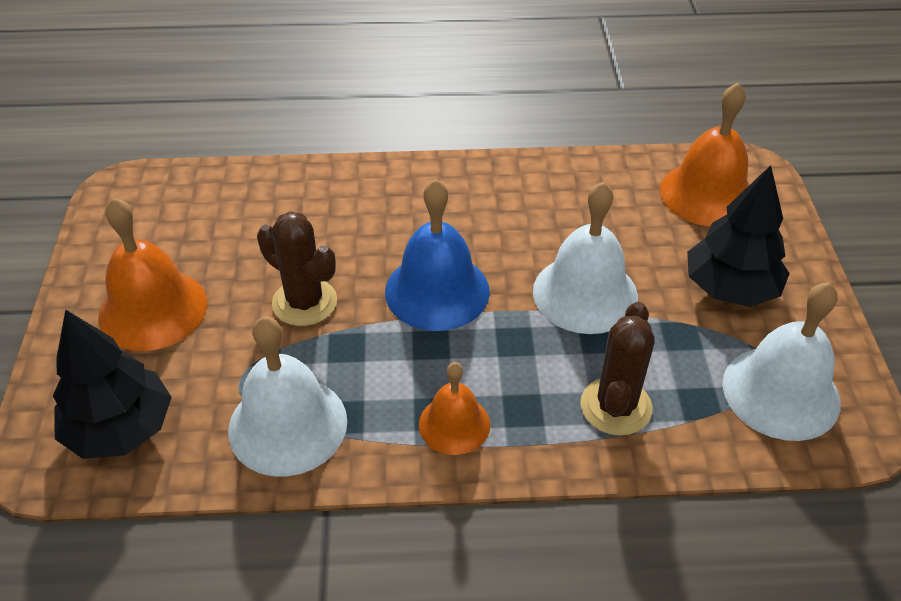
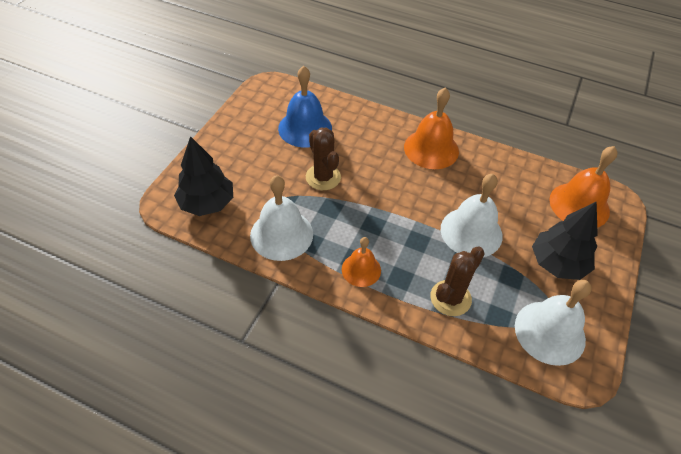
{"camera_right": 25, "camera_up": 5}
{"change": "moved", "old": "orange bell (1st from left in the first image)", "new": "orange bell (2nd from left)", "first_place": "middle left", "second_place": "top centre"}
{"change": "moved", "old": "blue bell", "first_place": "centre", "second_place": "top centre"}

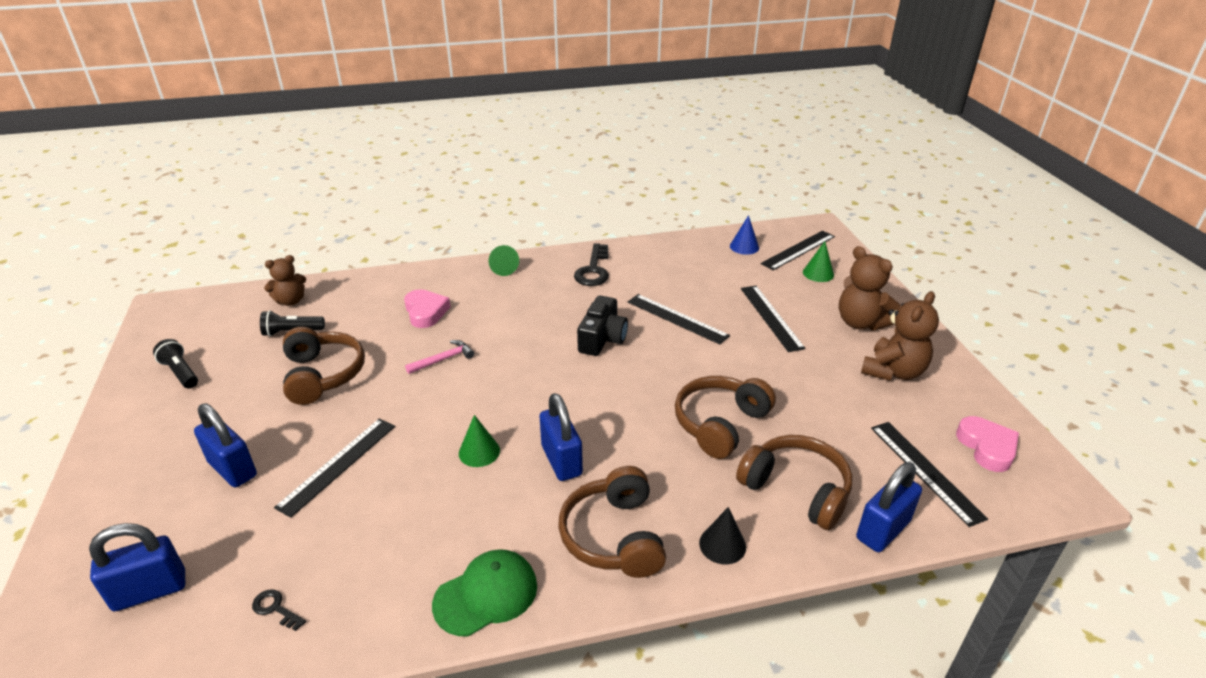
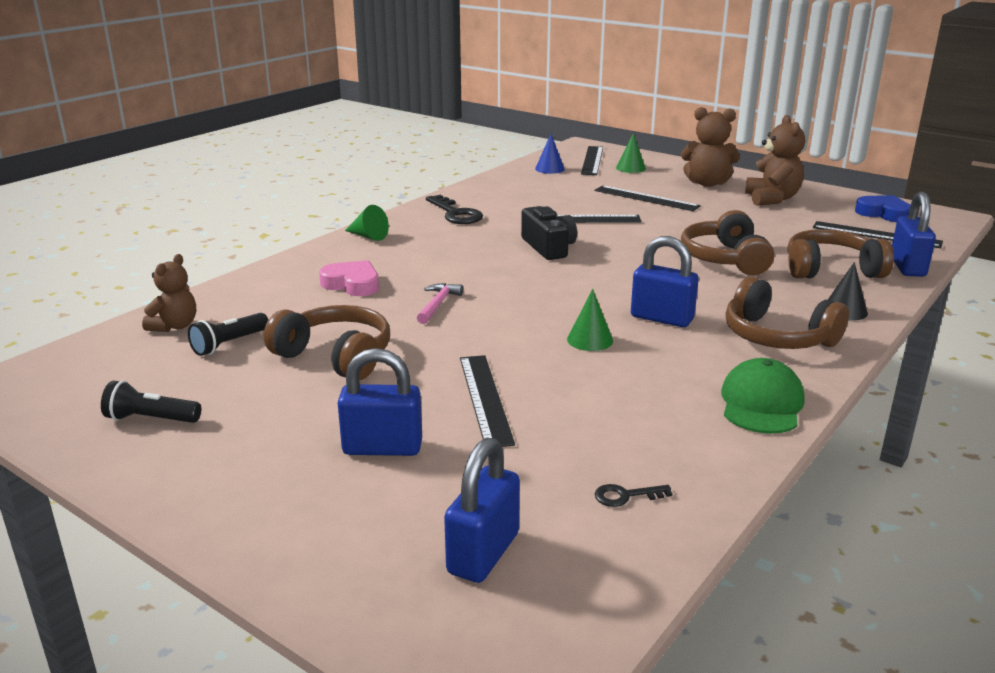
{"camera_right": -40, "camera_up": -10}
{"change": "recoloured", "old": "pink heart (2nd from left)", "new": "blue heart", "first_place": "middle right", "second_place": "top right"}

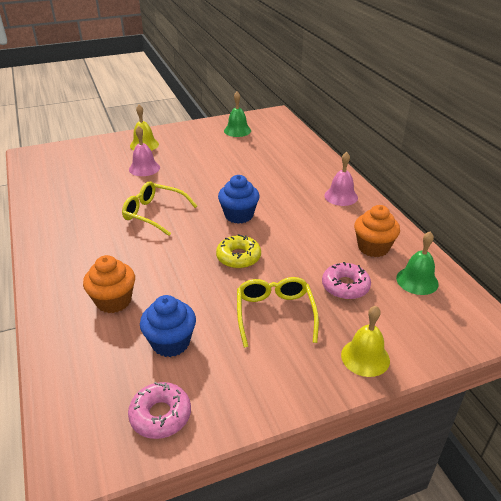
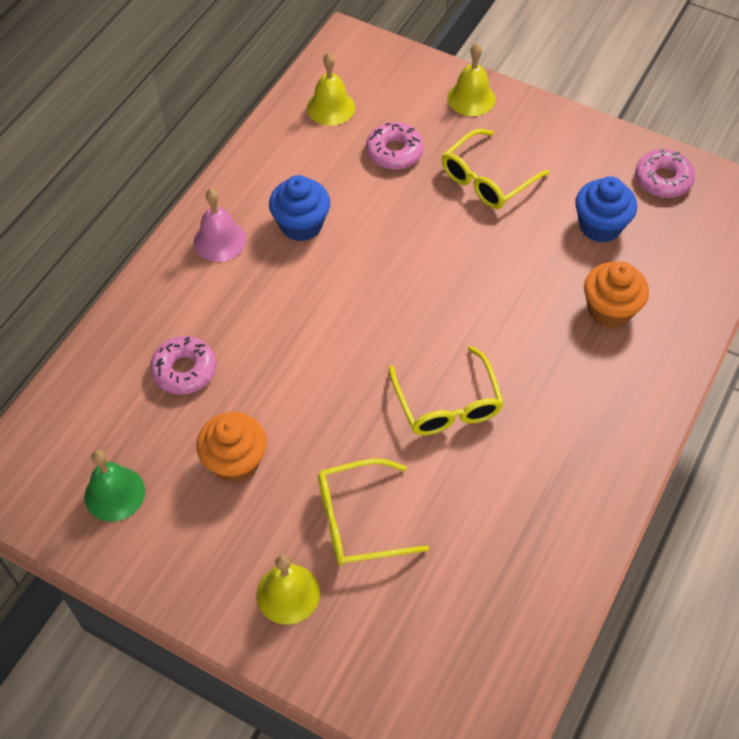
{"camera_right": -130, "camera_up": 20}
{"change": "replaced", "old": "pink bell (1st from left)", "new": "yellow glasses (1st from left)", "first_place": "top left", "second_place": "bottom centre"}
{"change": "removed", "old": "yellow donut", "first_place": "centre"}
{"change": "moved", "old": "blue cupcake (2nd from left in the first image)", "new": "blue cupcake (1st from left)", "first_place": "centre", "second_place": "top centre"}
{"change": "moved", "old": "orange cupcake (2nd from left in the first image)", "new": "orange cupcake (1st from left)", "first_place": "middle right", "second_place": "middle left"}
{"change": "recoloured", "old": "green bell (2nd from left)", "new": "yellow bell (2nd from left)", "first_place": "middle right", "second_place": "top centre"}
{"change": "added", "new": "pink donut (1st from left)", "second_place": "middle left"}

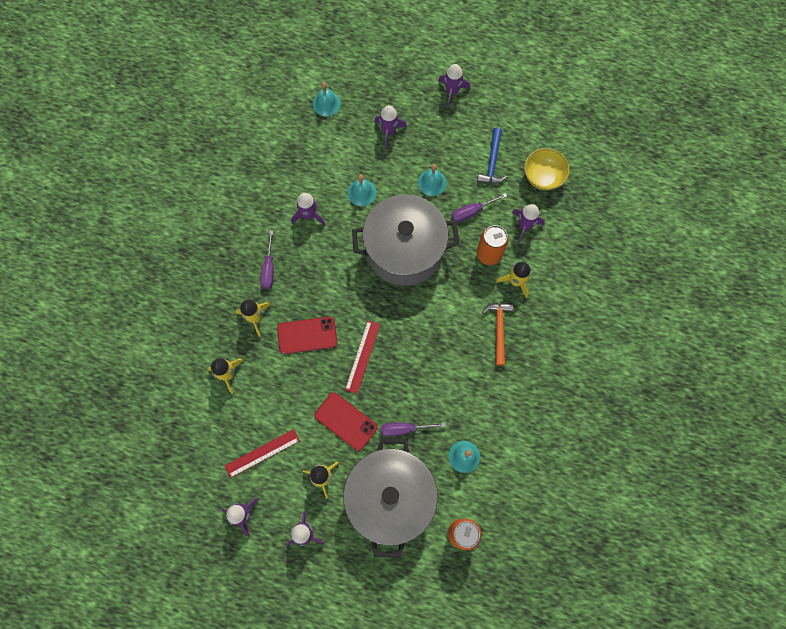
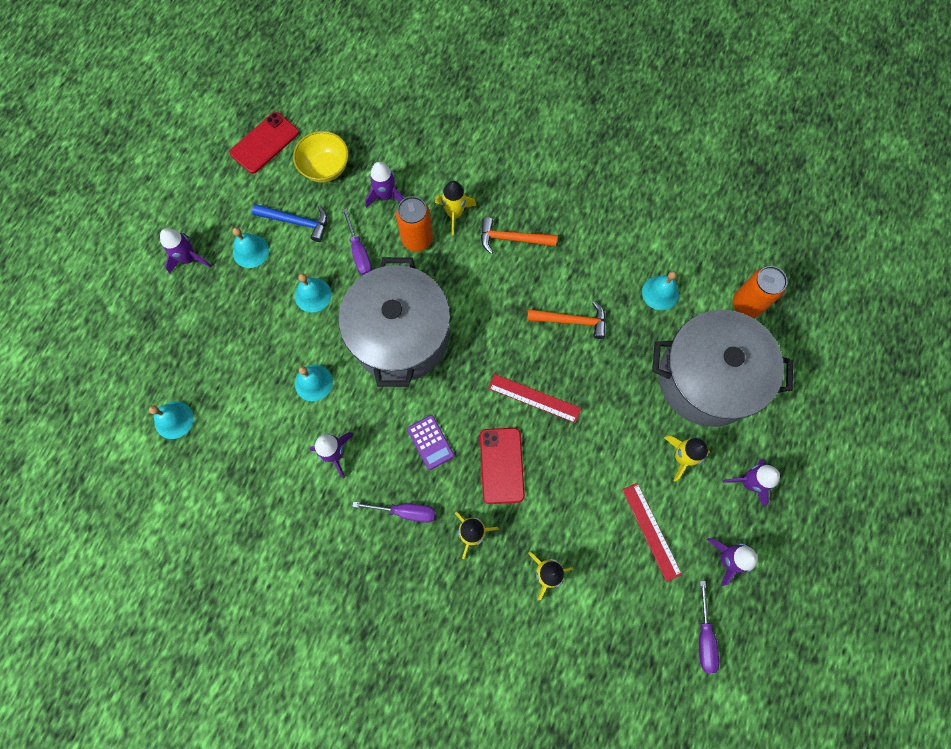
{"camera_right": -85, "camera_up": 0}
{"change": "moved", "old": "red phone (2nd from left in the first image)", "new": "red phone (1st from left)", "first_place": "bottom centre", "second_place": "top left"}
{"change": "removed", "old": "purple rocket (4th from left)", "first_place": "top centre"}
{"change": "moved", "old": "purple screwdriver (2nd from left in the first image)", "new": "purple screwdriver (3rd from left)", "first_place": "bottom centre", "second_place": "bottom right"}
{"change": "added", "new": "turquoise bell (2nd from left)", "second_place": "top left"}
{"change": "added", "new": "purple calculator", "second_place": "centre"}
{"change": "added", "new": "orange hammer (2nd from left)", "second_place": "centre"}

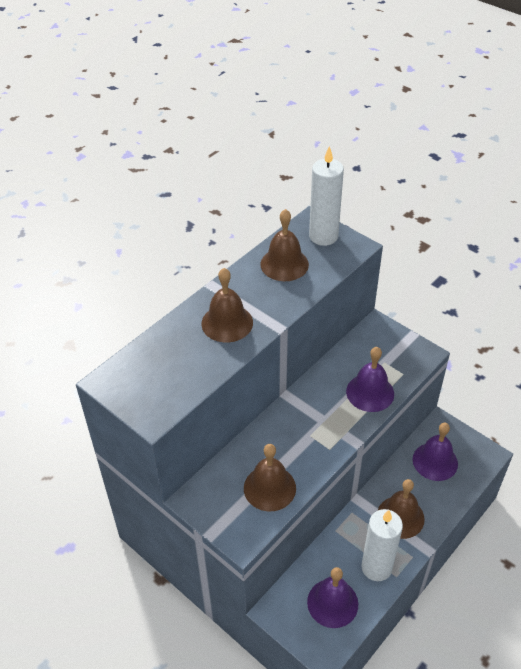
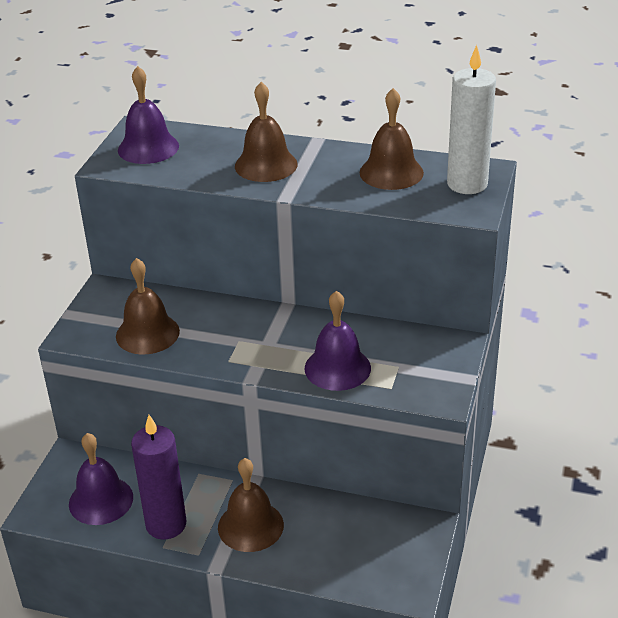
{"camera_right": 65, "camera_up": -10}
{"change": "recoloured", "old": "white candle (2nd from left)", "new": "purple candle", "first_place": "bottom right", "second_place": "bottom left"}
{"change": "moved", "old": "purple bell (3rd from left in the first image)", "new": "purple bell (2nd from left)", "first_place": "bottom right", "second_place": "top left"}

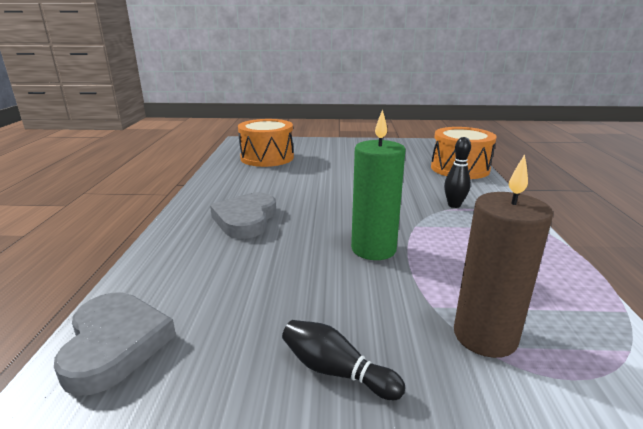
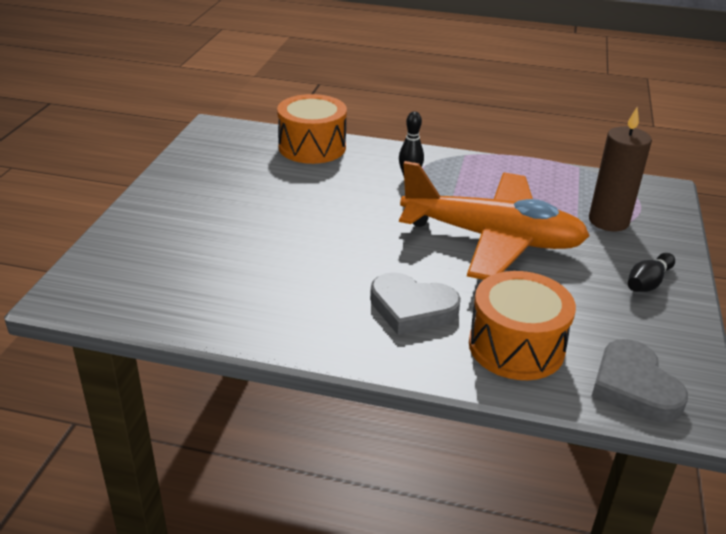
{"camera_right": -80, "camera_up": 10}
{"change": "turned", "old": "grey heart (1st from left in the first image)", "first_place": "bottom left", "second_place": "bottom right", "degrees": -105}
{"change": "moved", "old": "orange drum (1st from left in the first image)", "new": "orange drum (2nd from left)", "first_place": "centre", "second_place": "middle right"}
{"change": "replaced", "old": "green candle", "new": "orange plane", "first_place": "centre", "second_place": "middle right"}

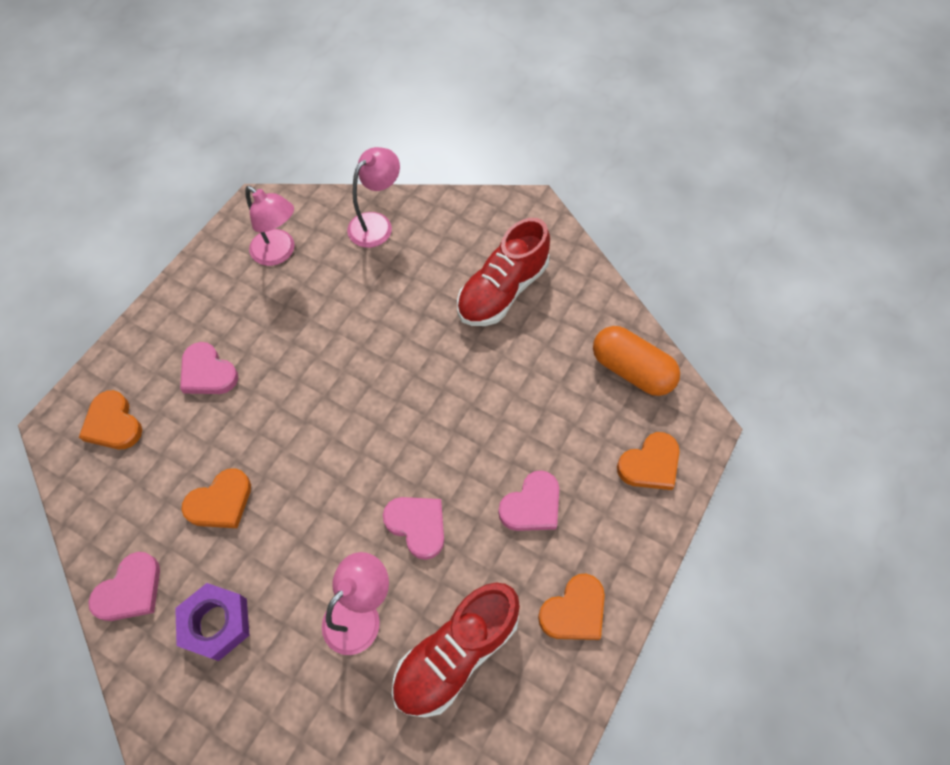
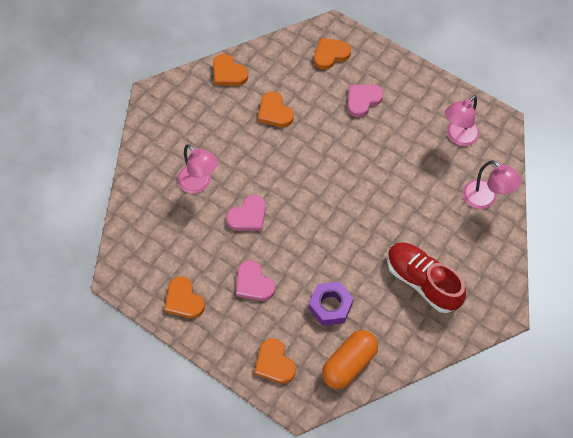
{"camera_right": 95, "camera_up": 0}
{"change": "recoloured", "old": "pink heart (1st from left)", "new": "orange heart (2nd from left)", "first_place": "bottom left", "second_place": "top centre"}
{"change": "moved", "old": "purple nut", "first_place": "bottom left", "second_place": "bottom centre"}
{"change": "removed", "old": "red shoe (1st from left)", "first_place": "bottom centre"}

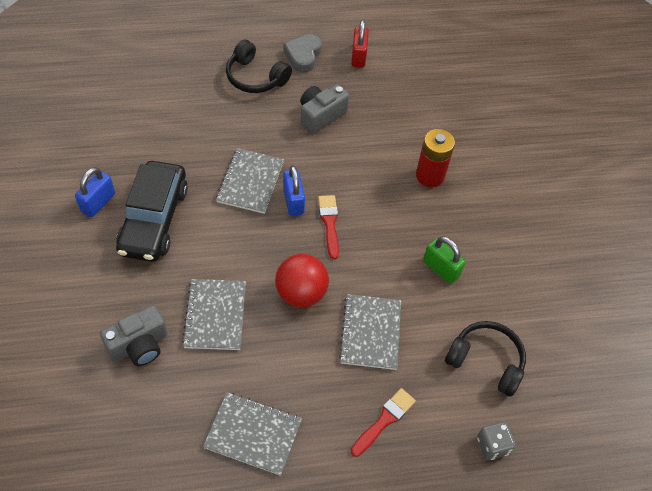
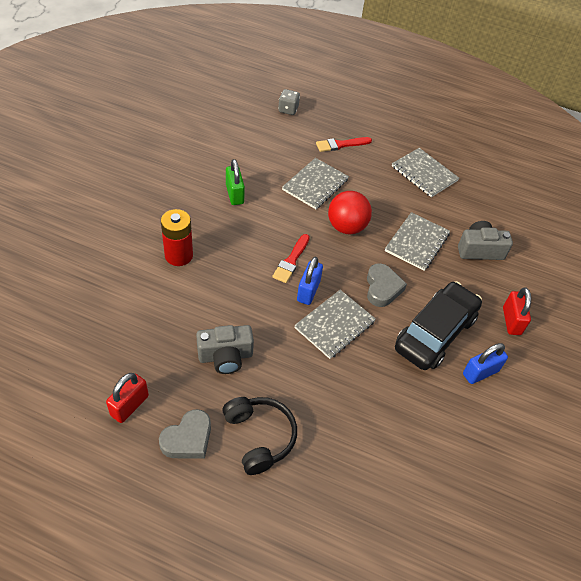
{"camera_right": -150, "camera_up": -5}
{"change": "removed", "old": "black headphones (2nd from left)", "first_place": "bottom right"}
{"change": "added", "new": "grey heart (2nd from left)", "second_place": "centre"}
{"change": "added", "new": "red padlock (2nd from left)", "second_place": "middle right"}

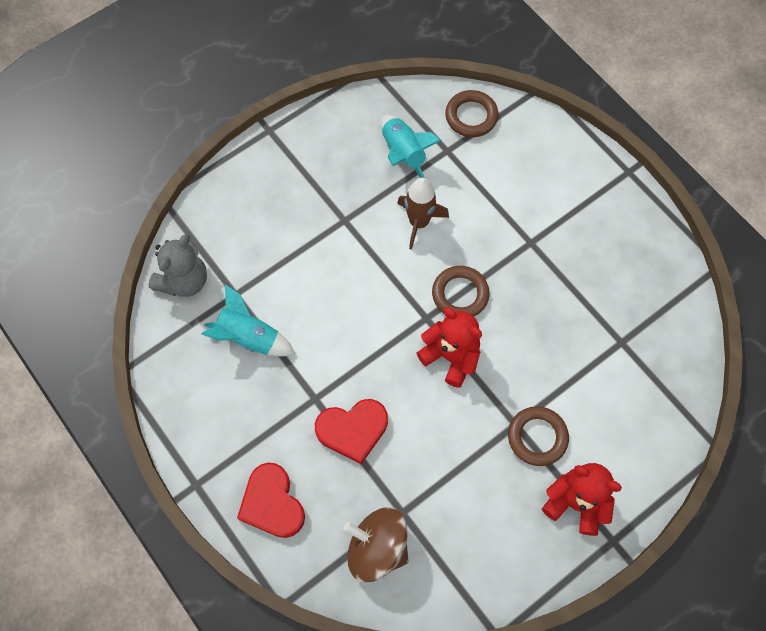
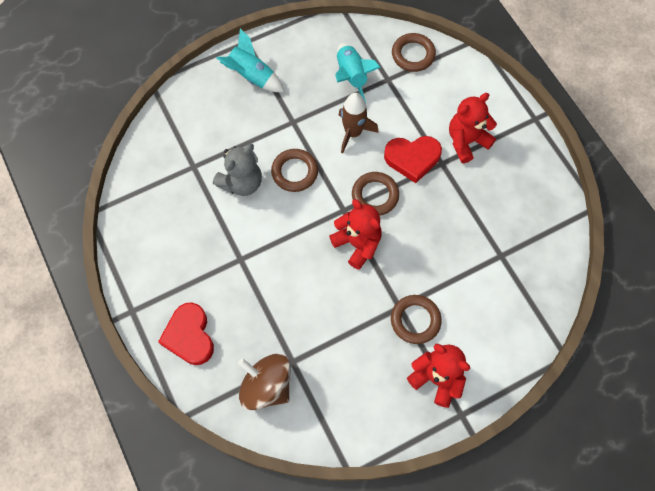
{"camera_right": 10, "camera_up": 0}
{"change": "moved", "old": "grey teddy bear", "first_place": "middle left", "second_place": "centre"}
{"change": "moved", "old": "turquoise rocket (1st from left)", "first_place": "middle left", "second_place": "top centre"}
{"change": "moved", "old": "red heart (2nd from left)", "first_place": "bottom centre", "second_place": "top centre"}
{"change": "added", "new": "brown ring (1st from left)", "second_place": "centre"}
{"change": "added", "new": "red teddy bear (3rd from left)", "second_place": "top right"}

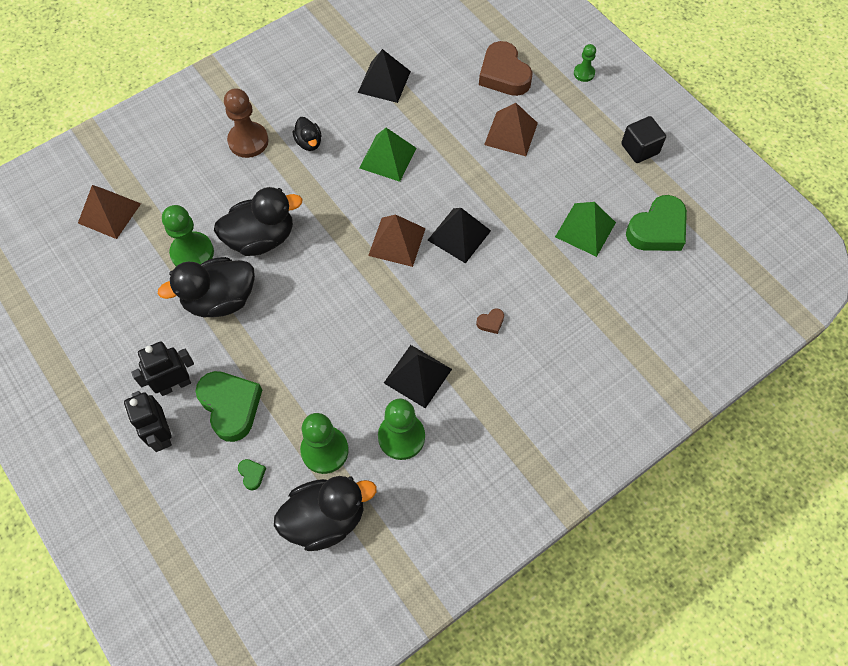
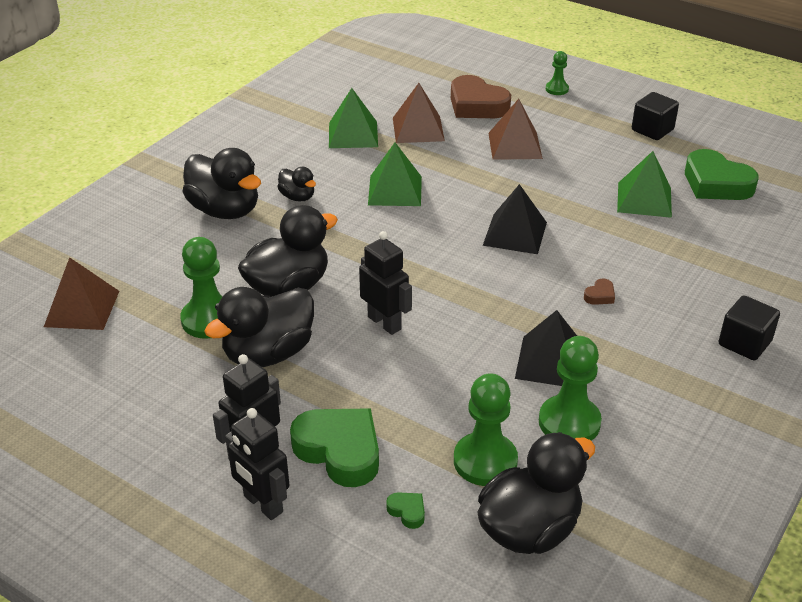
{"camera_right": -20, "camera_up": -25}
{"change": "replaced", "old": "brown pawn", "new": "black duck (1st from left)", "first_place": "top left", "second_place": "top left"}
{"change": "recoloured", "old": "black pyramid (1st from left)", "new": "green pyramid (1st from left)", "first_place": "top centre", "second_place": "top centre"}
{"change": "moved", "old": "brown pyramid (2nd from left)", "first_place": "centre", "second_place": "top centre"}
{"change": "turned", "old": "green heart (3rd from left)", "first_place": "middle right", "second_place": "top right", "degrees": 105}
{"change": "added", "new": "black robot (3rd from left)", "second_place": "centre"}
{"change": "added", "new": "black cube (2nd from left)", "second_place": "middle right"}

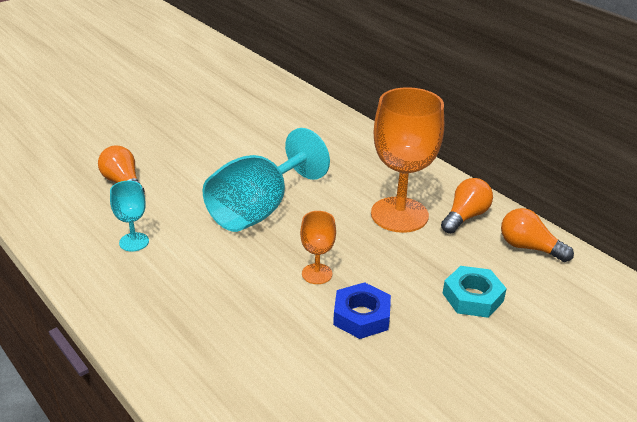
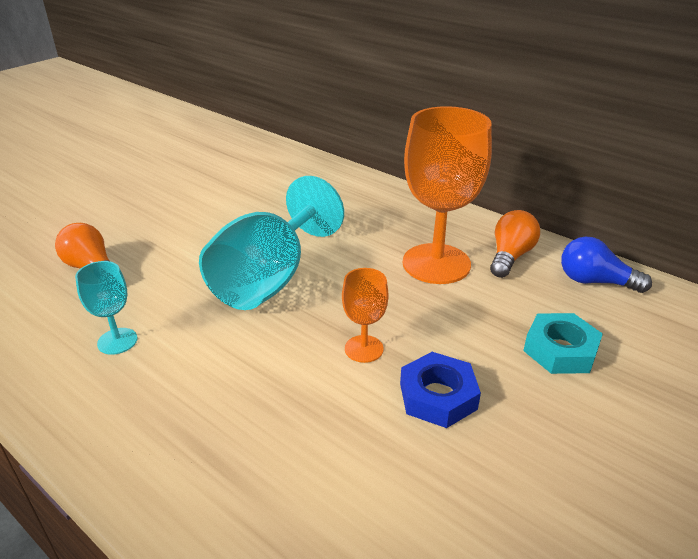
{"camera_right": -10, "camera_up": 0}
{"change": "recoloured", "old": "orange light bulb (3rd from left)", "new": "blue light bulb", "first_place": "middle right", "second_place": "middle right"}

